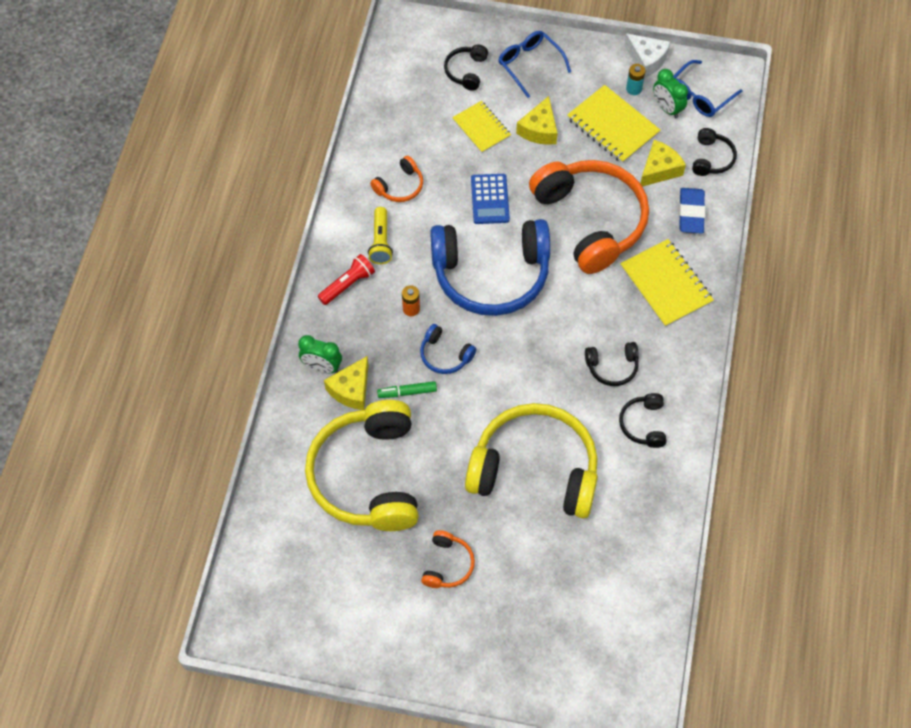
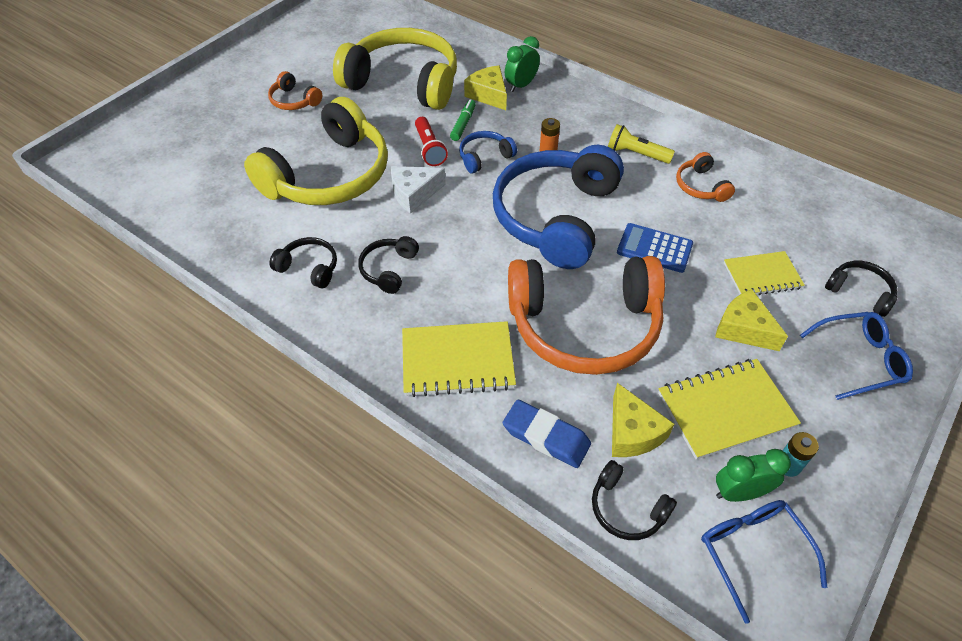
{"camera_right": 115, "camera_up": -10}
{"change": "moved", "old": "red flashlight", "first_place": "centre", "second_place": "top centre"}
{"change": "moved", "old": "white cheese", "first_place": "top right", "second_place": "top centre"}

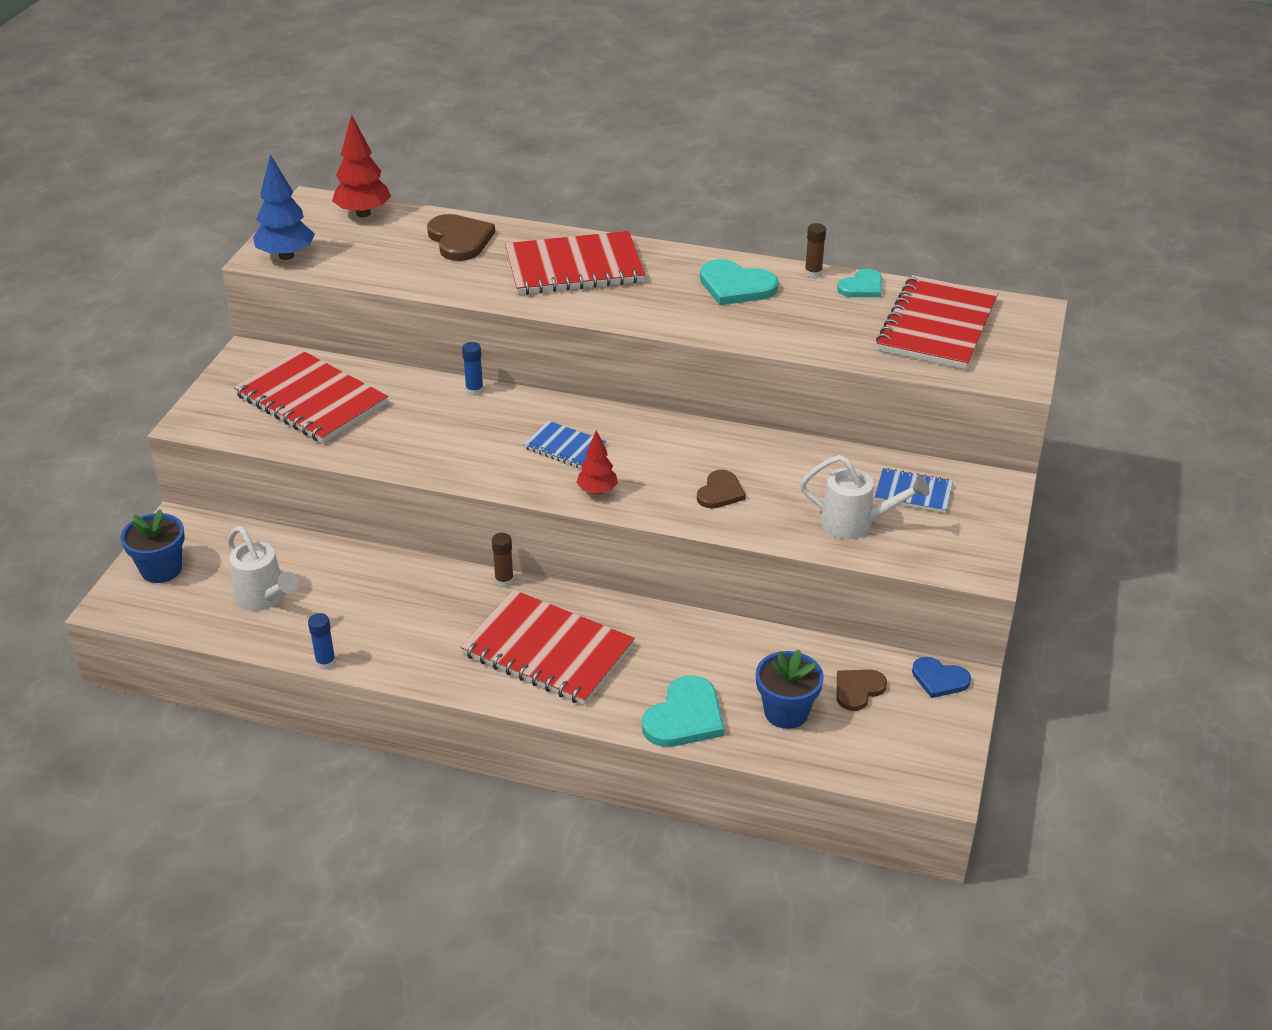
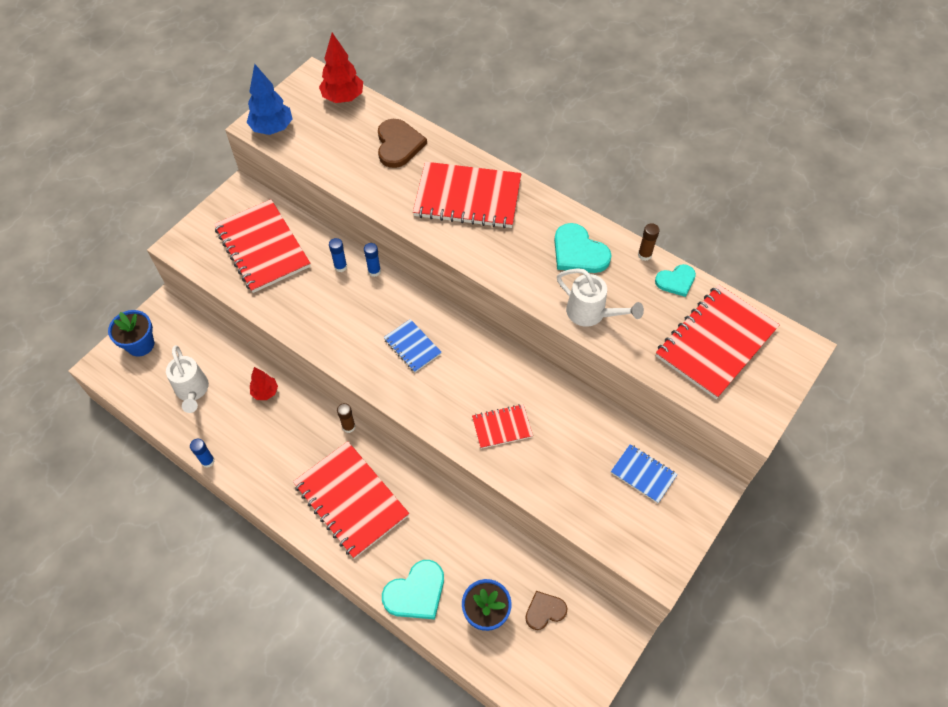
{"camera_right": 20, "camera_up": 20}
{"change": "moved", "old": "red tree (2nd from left in the first image)", "new": "red tree (1st from left)", "first_place": "centre", "second_place": "middle left"}
{"change": "replaced", "old": "brown heart (2nd from left)", "new": "red notebook (4th from left)", "first_place": "centre", "second_place": "centre"}
{"change": "moved", "old": "white watering can (2nd from left)", "first_place": "middle right", "second_place": "centre"}
{"change": "removed", "old": "blue heart", "first_place": "middle right"}
{"change": "added", "new": "blue glue stick (2nd from left)", "second_place": "centre"}

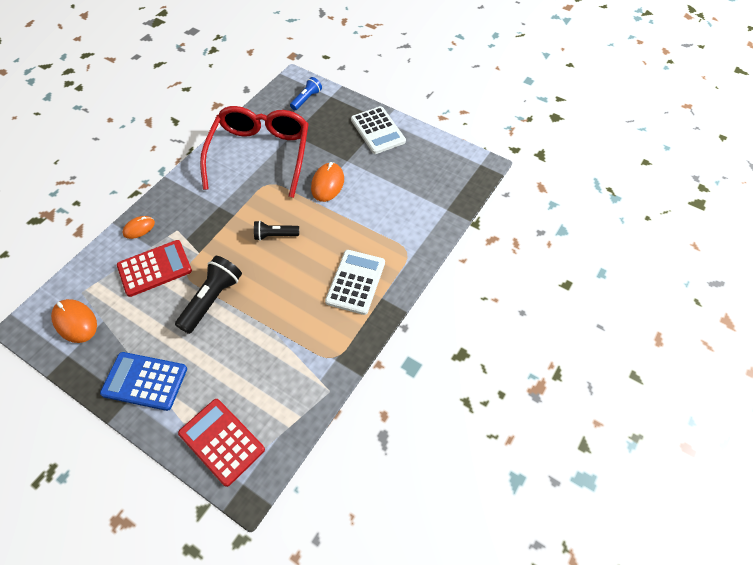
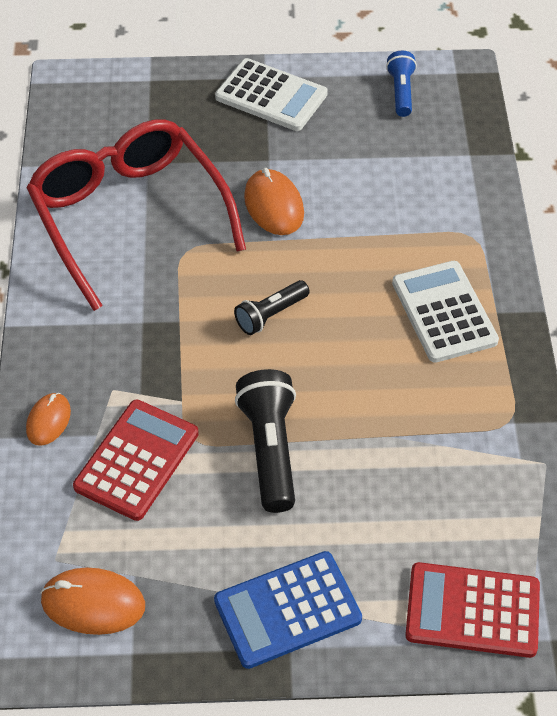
{"camera_right": -35, "camera_up": -5}
{"change": "moved", "old": "blue flashlight", "first_place": "top centre", "second_place": "top right"}

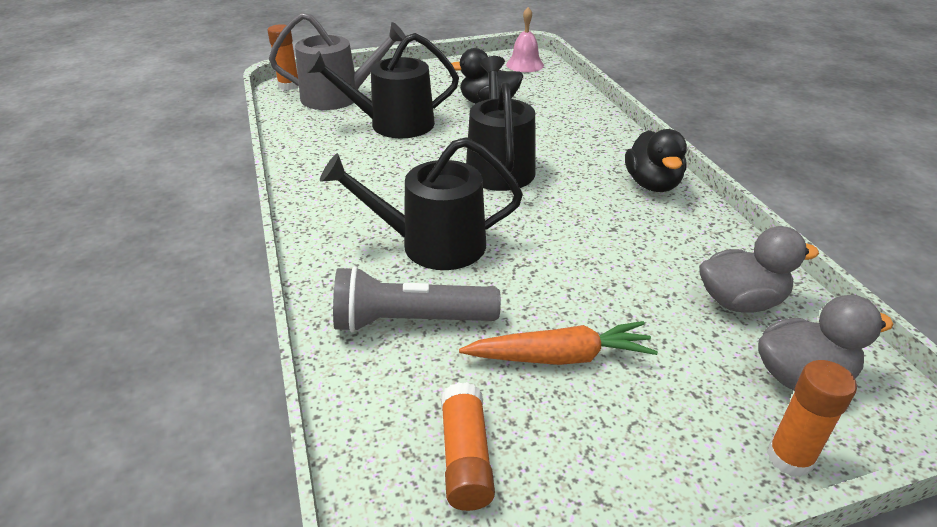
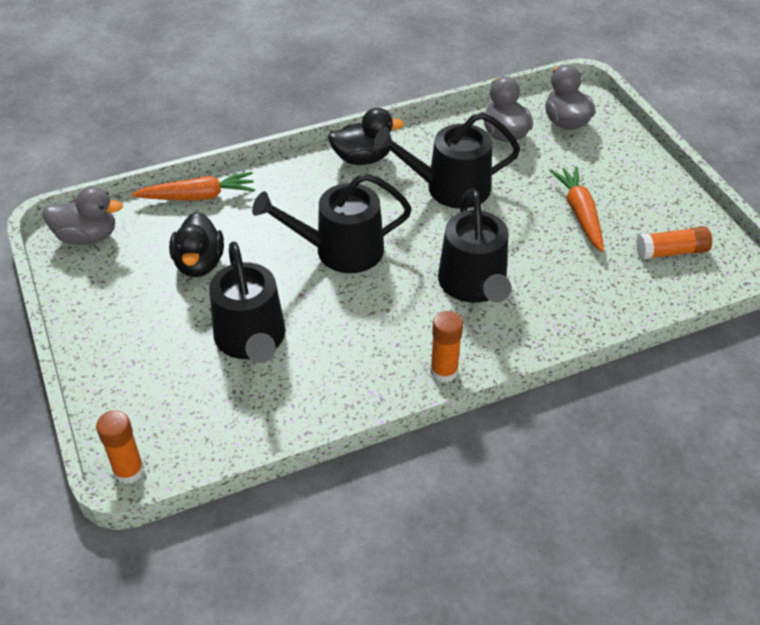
{"camera_right": -95, "camera_up": 10}
{"change": "removed", "old": "grey watering can", "first_place": "top centre"}
{"change": "removed", "old": "grey flashlight", "first_place": "centre"}
{"change": "replaced", "old": "pink bell", "new": "grey duck (1st from left)", "first_place": "top centre", "second_place": "middle left"}
{"change": "moved", "old": "orange glue stick (3rd from left in the first image)", "new": "orange glue stick (2nd from left)", "first_place": "bottom right", "second_place": "centre"}
{"change": "added", "new": "orange carrot (1st from left)", "second_place": "top left"}
{"change": "added", "new": "black watering can (3rd from left)", "second_place": "top centre"}

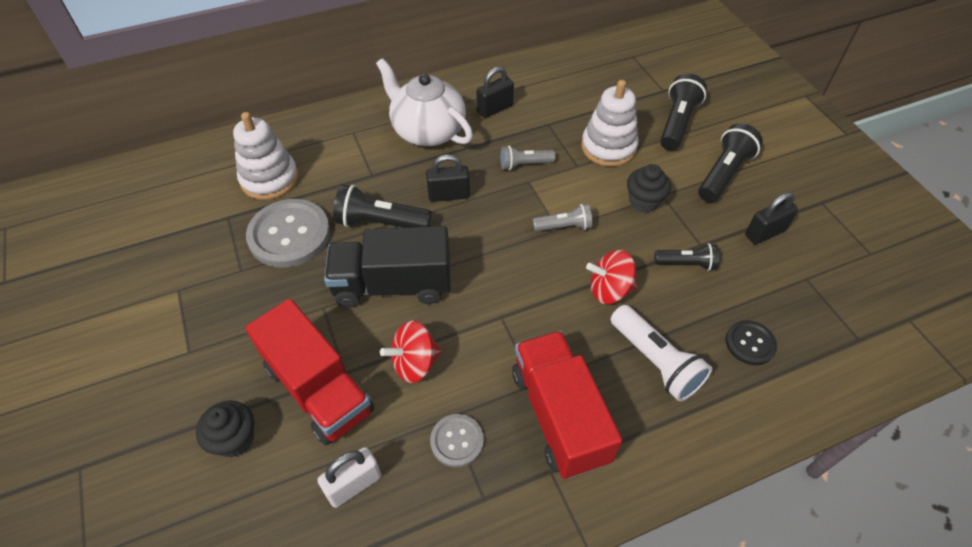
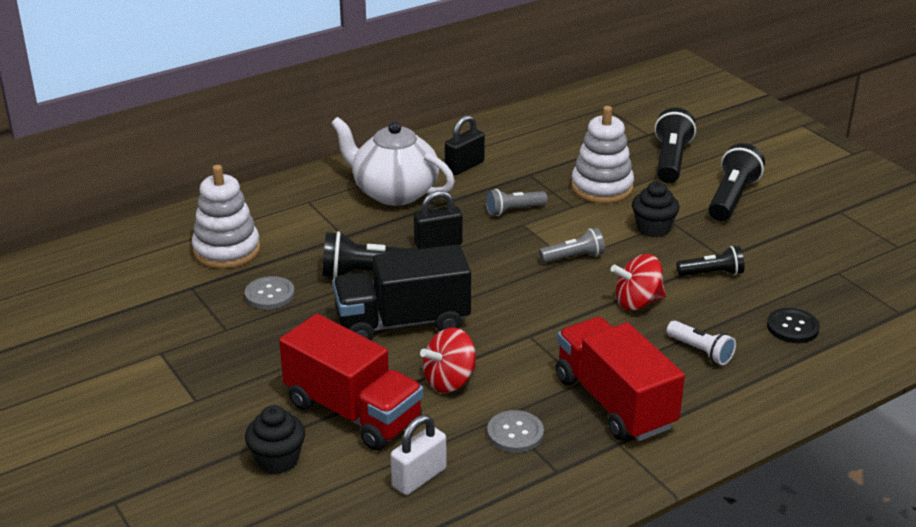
{"camera_right": -10, "camera_up": -20}
{"change": "resized", "old": "grey button (1st from left)", "first_place": "middle left", "second_place": "middle left", "factor": 0.53}
{"change": "resized", "old": "white flashlight", "first_place": "middle right", "second_place": "middle right", "factor": 0.62}
{"change": "removed", "old": "black padlock (3rd from left)", "first_place": "middle right"}

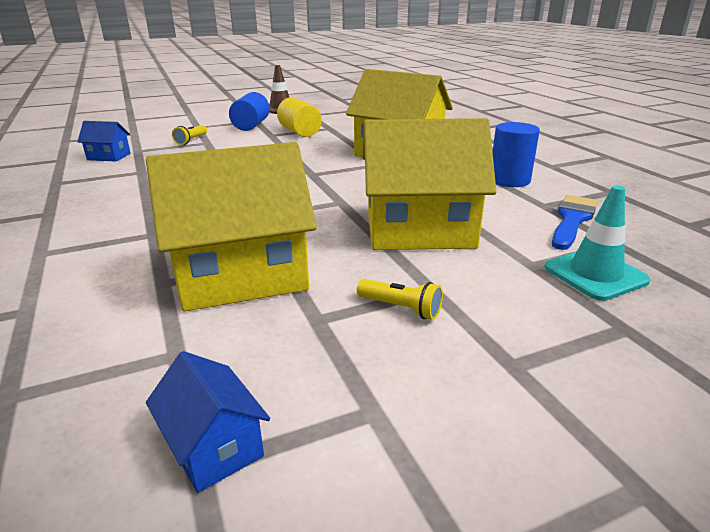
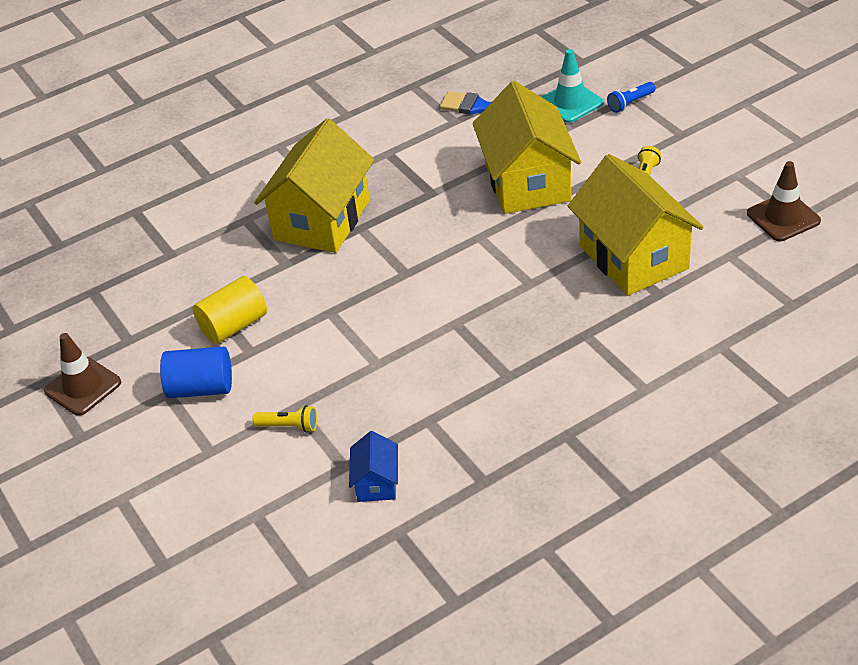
{"camera_right": -95, "camera_up": 15}
{"change": "replaced", "old": "blue house (2nd from left)", "new": "brown traffic cone (2nd from left)", "first_place": "bottom left", "second_place": "top right"}
{"change": "removed", "old": "blue cylinder (2nd from left)", "first_place": "top right"}
{"change": "added", "new": "blue flashlight", "second_place": "top right"}

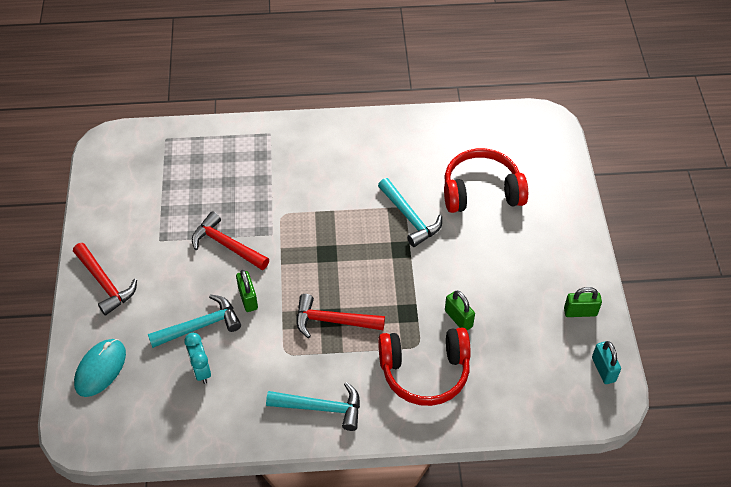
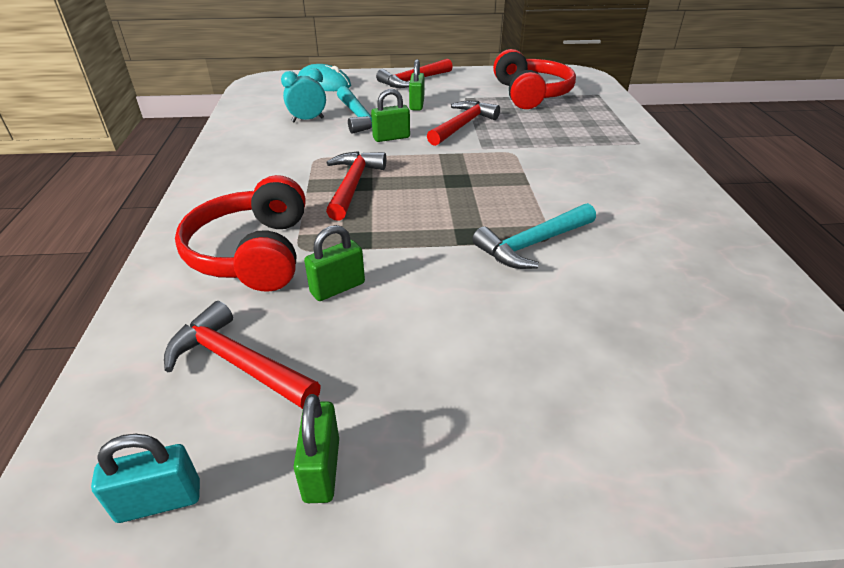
{"camera_right": 90, "camera_up": -15}
{"change": "removed", "old": "turquoise hammer (2nd from left)", "first_place": "bottom centre"}
{"change": "moved", "old": "red headphones (2nd from left)", "first_place": "centre", "second_place": "top centre"}
{"change": "added", "new": "red hammer (1st from left)", "second_place": "middle left"}
{"change": "added", "new": "green padlock (4th from left)", "second_place": "top centre"}

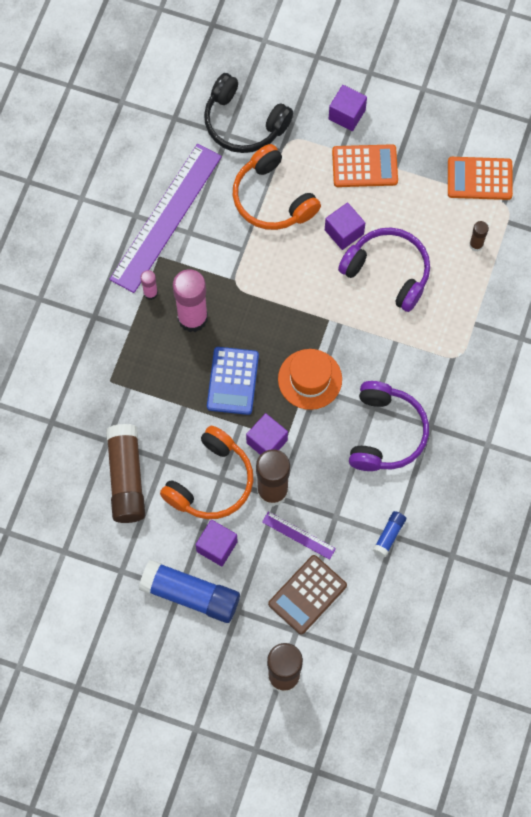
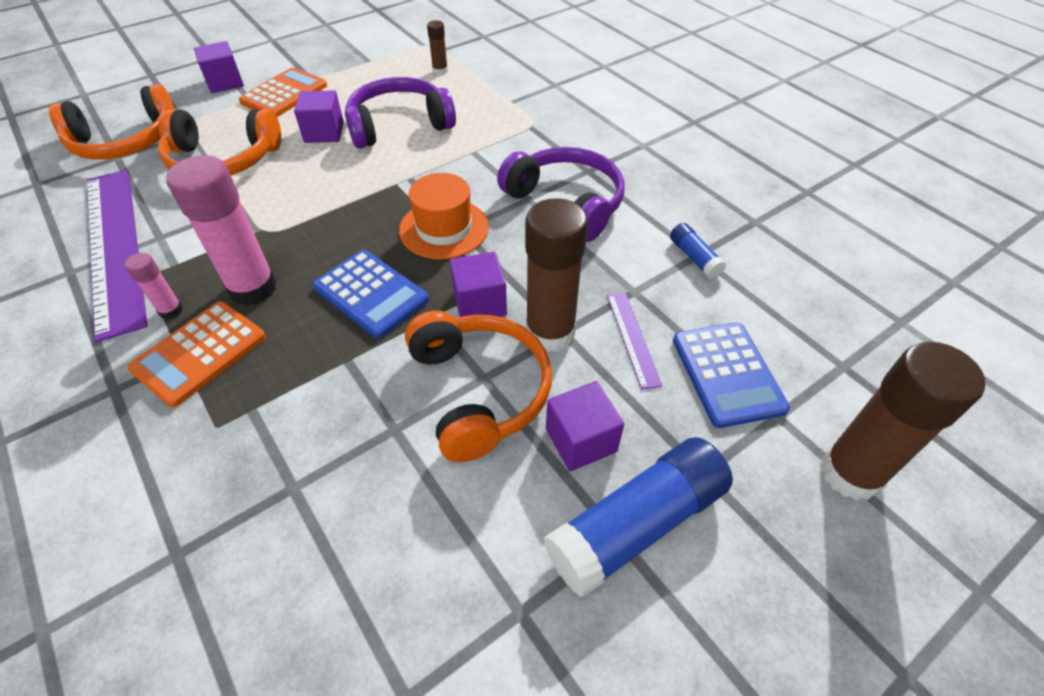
{"camera_right": -55, "camera_up": -20}
{"change": "removed", "old": "brown glue stick (1st from left)", "first_place": "middle left"}
{"change": "recoloured", "old": "black headphones", "new": "orange headphones (1st from left)", "first_place": "top centre", "second_place": "top left"}
{"change": "turned", "old": "purple ruler (2nd from left)", "first_place": "centre", "second_place": "centre", "degrees": -75}
{"change": "recoloured", "old": "brown calculator", "new": "blue calculator (2nd from left)", "first_place": "bottom centre", "second_place": "middle right"}
{"change": "moved", "old": "orange calculator (2nd from left in the first image)", "new": "orange calculator (1st from left)", "first_place": "top right", "second_place": "middle left"}

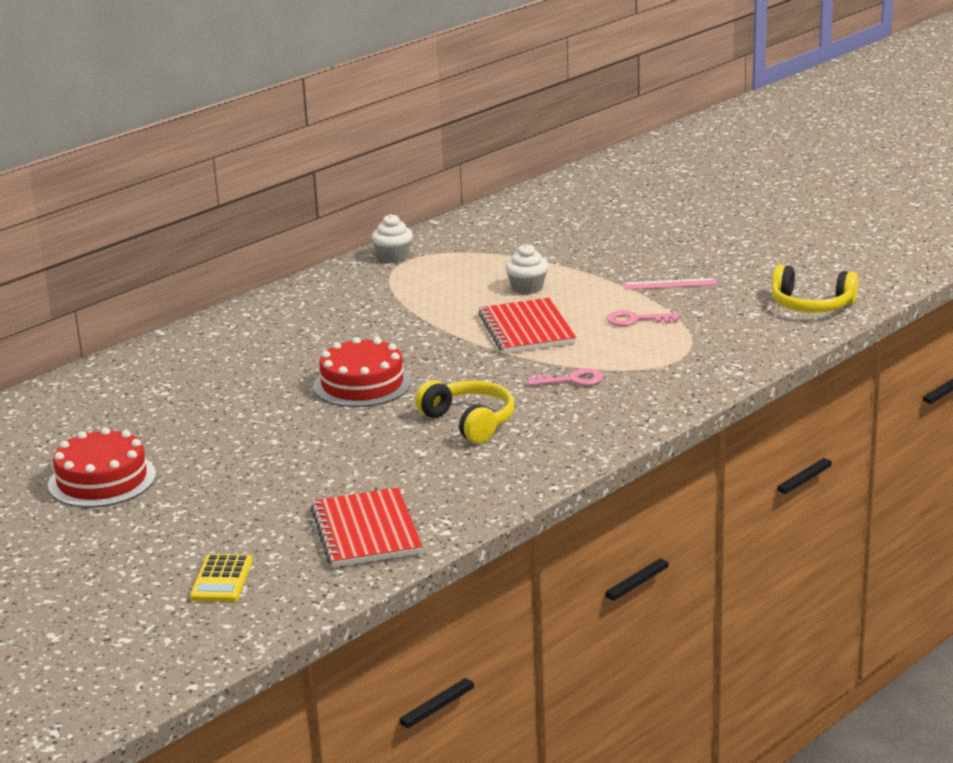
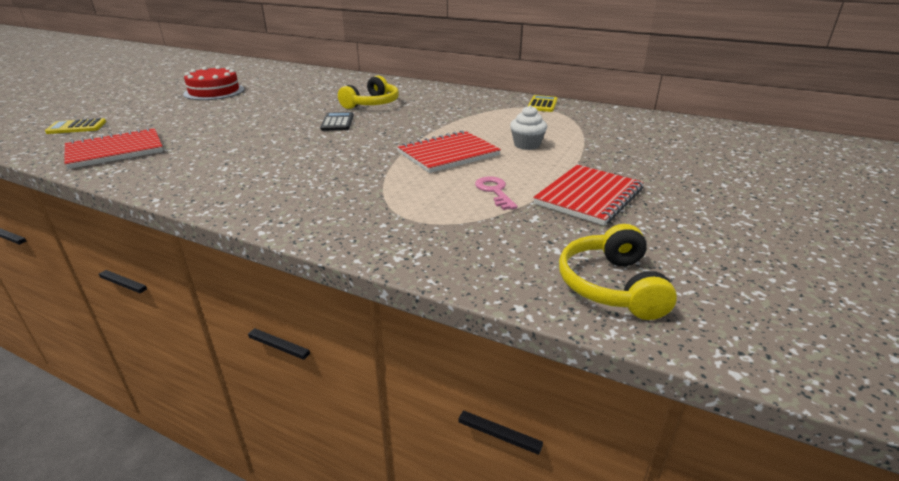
{"camera_right": 70, "camera_up": 5}
{"change": "replaced", "old": "red cake (2nd from left)", "new": "black calculator", "first_place": "centre", "second_place": "top centre"}
{"change": "replaced", "old": "white cupcake (1st from left)", "new": "yellow calculator (2nd from left)", "first_place": "top centre", "second_place": "top centre"}
{"change": "moved", "old": "yellow headphones (1st from left)", "first_place": "centre", "second_place": "top centre"}
{"change": "removed", "old": "pink key (1st from left)", "first_place": "centre"}
{"change": "replaced", "old": "pink ruler", "new": "red notebook (3rd from left)", "first_place": "middle right", "second_place": "centre"}

